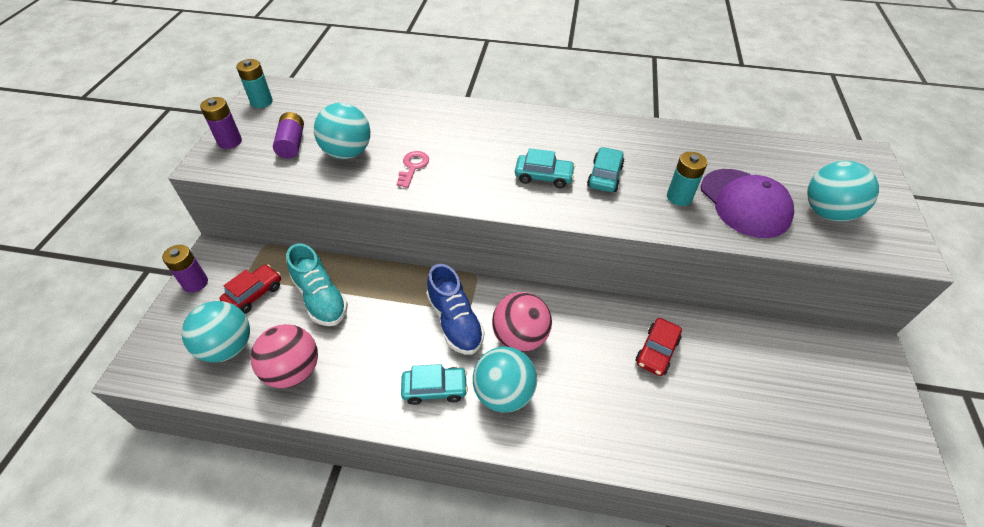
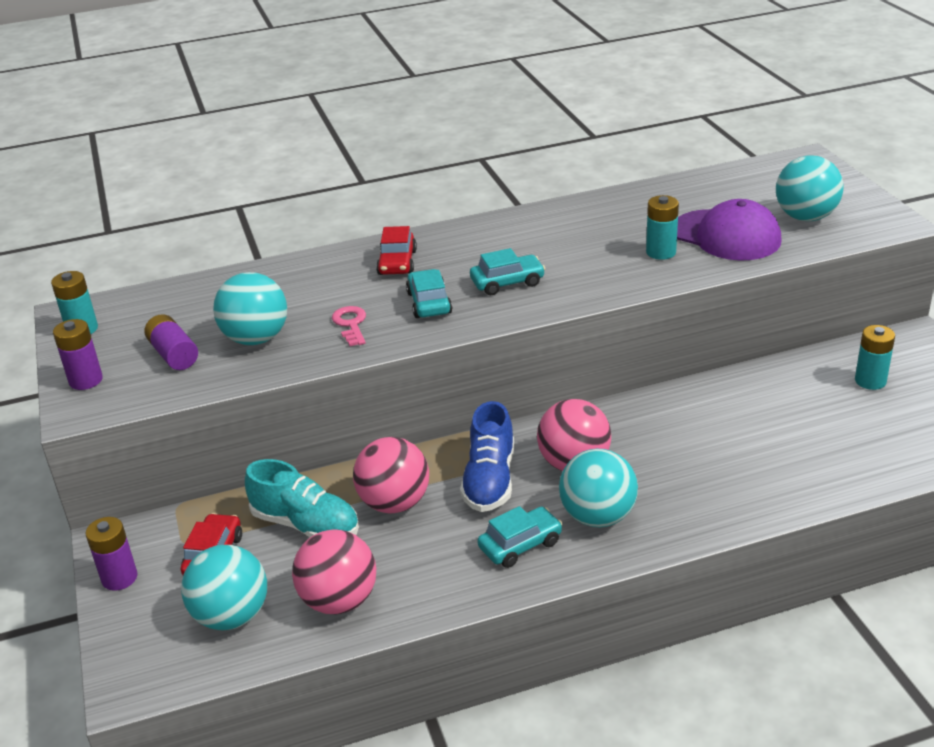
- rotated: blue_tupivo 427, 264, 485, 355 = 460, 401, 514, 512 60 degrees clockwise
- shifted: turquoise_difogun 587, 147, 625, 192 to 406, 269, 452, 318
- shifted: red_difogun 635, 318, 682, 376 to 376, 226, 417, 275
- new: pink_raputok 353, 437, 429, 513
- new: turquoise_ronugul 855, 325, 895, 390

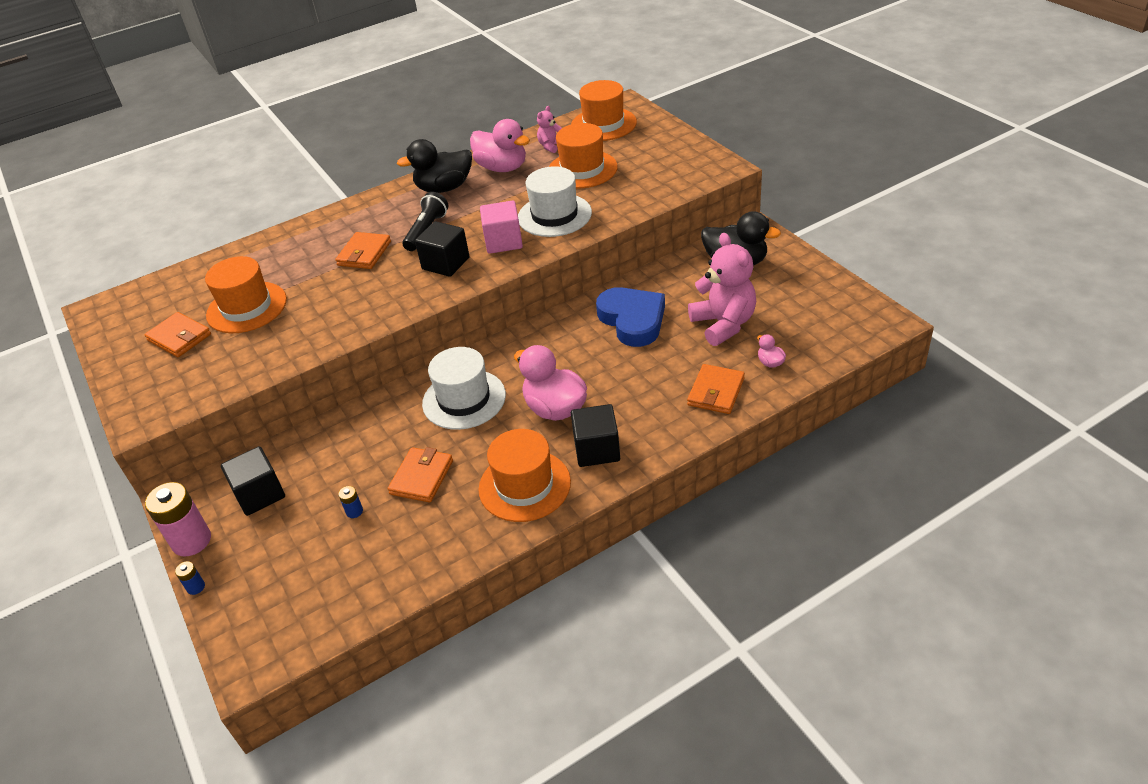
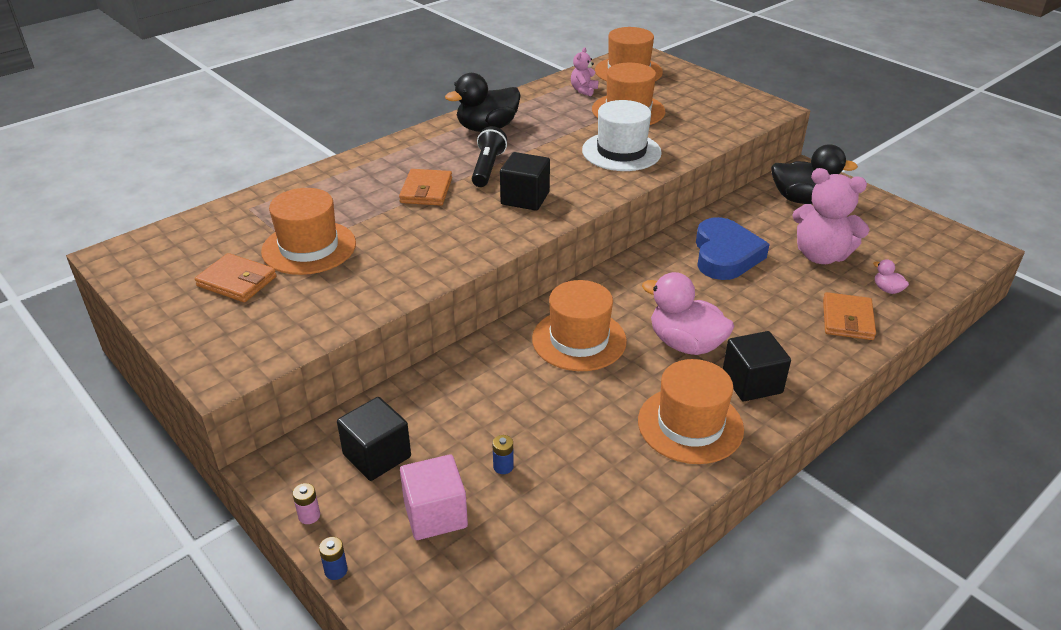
- scaled: pink_ronugul 145, 482, 211, 557 = 293, 483, 320, 524 x0.44
- gone: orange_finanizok 388, 447, 453, 502
- repainted: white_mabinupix 422, 347, 506, 430 to orange_mabinupix 532, 280, 627, 371
- gone: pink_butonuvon 470, 119, 530, 172
- shifted: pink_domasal 480, 200, 523, 254 to 400, 454, 468, 540
- rotated: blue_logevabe 596, 287, 665, 347 = 696, 217, 770, 280 45 degrees clockwise
- rotated: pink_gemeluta 688, 233, 756, 346 = 792, 168, 870, 264 150 degrees clockwise

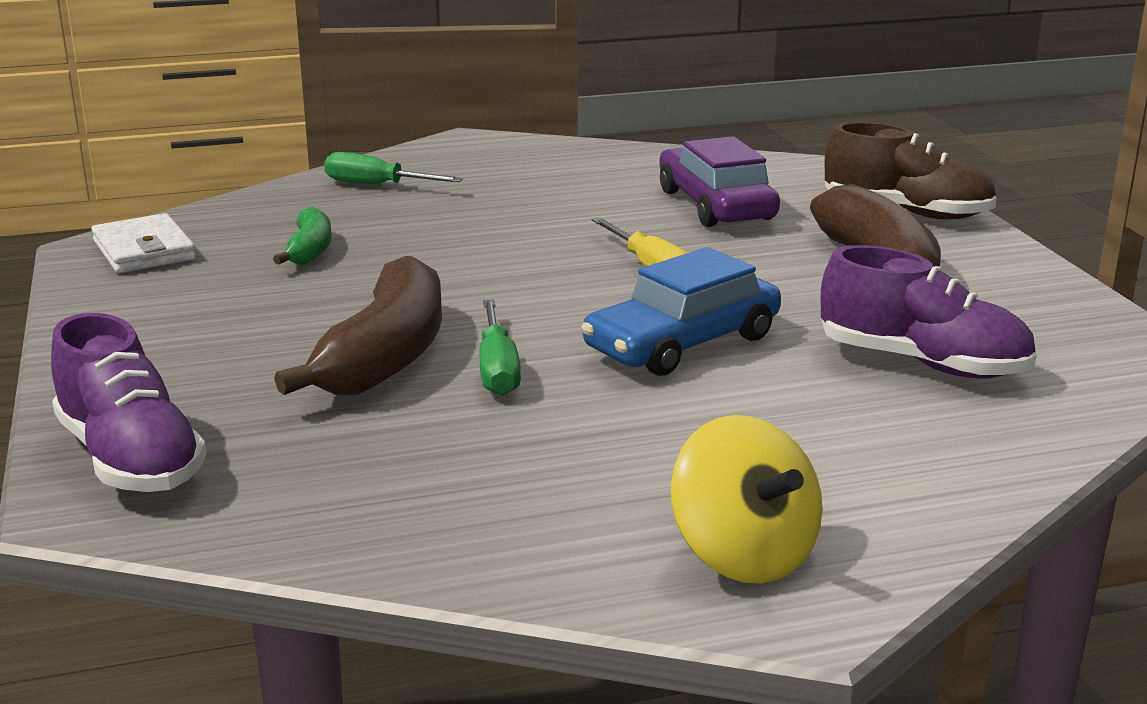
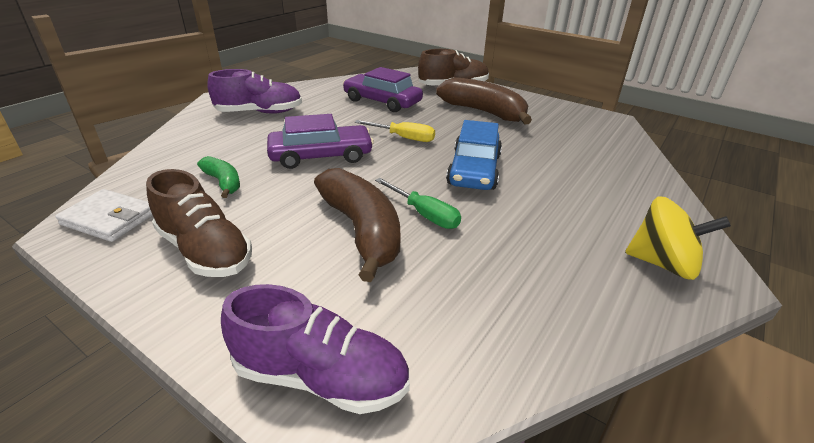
- gone: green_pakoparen 324, 152, 463, 184
- shifted: purple_tupivo 821, 245, 1037, 379 to 207, 69, 302, 114
- new: brown_tupivo 146, 169, 252, 277
- new: purple_difogun 267, 114, 374, 169

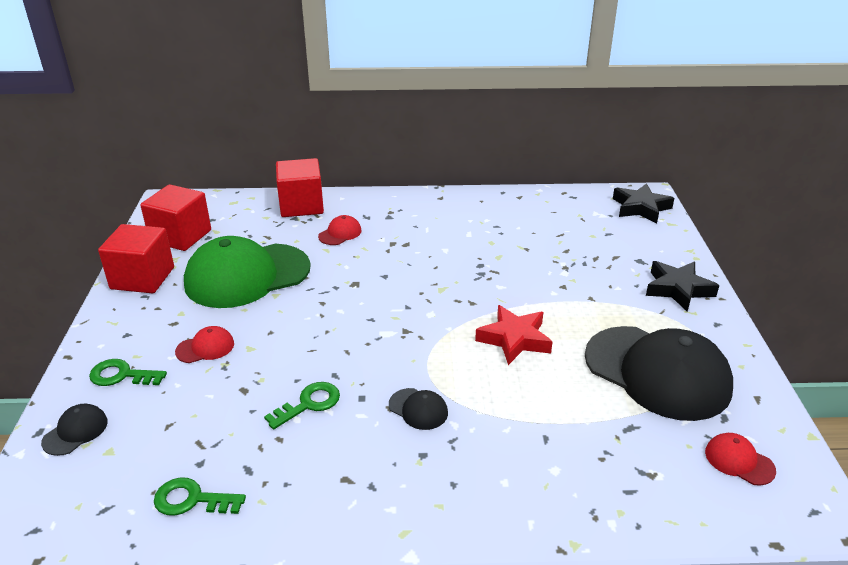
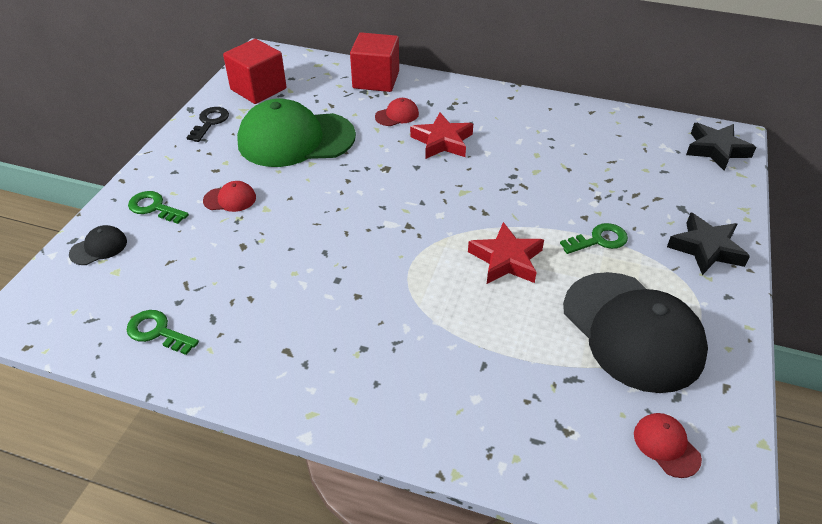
- swapped: red_domasal 98, 224, 174, 293 to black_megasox 186, 107, 229, 142
- shifted: green_megasox 264, 382, 340, 429 to 560, 223, 628, 254
- gone: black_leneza 389, 388, 448, 430
- new: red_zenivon 410, 113, 473, 159

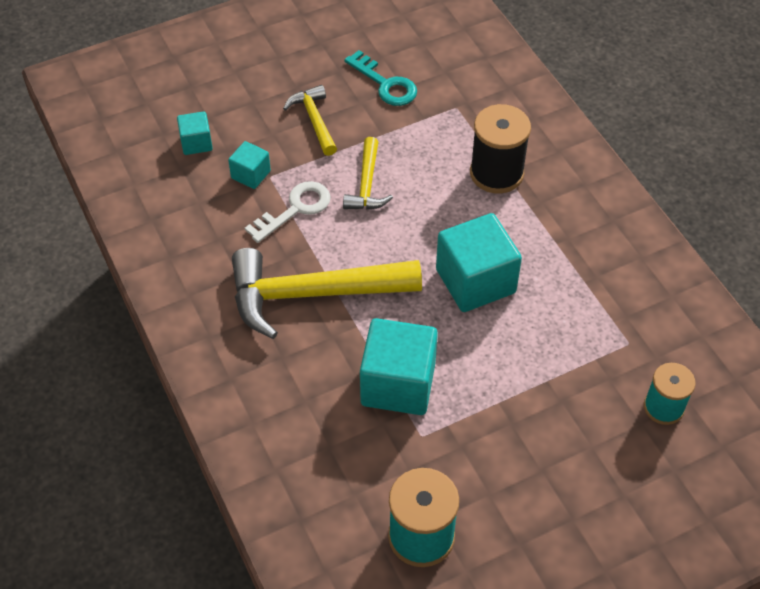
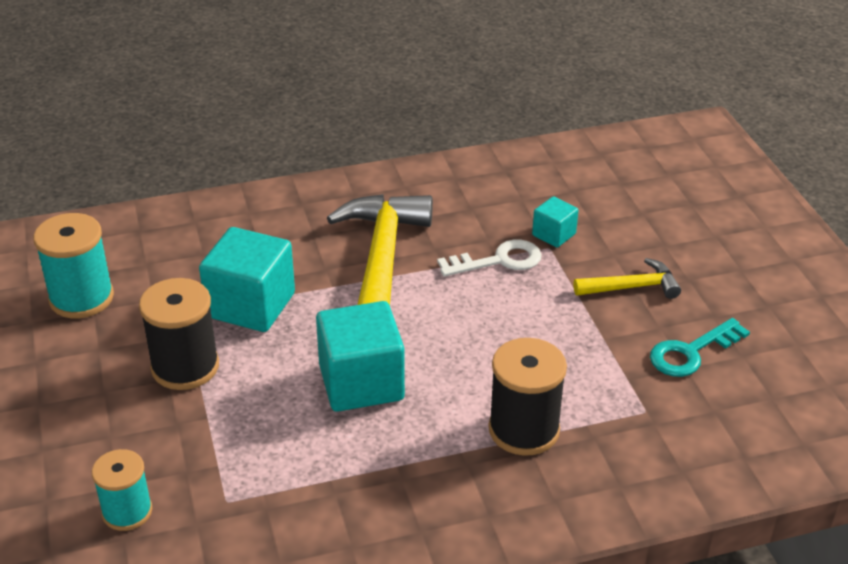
- gone: turquoise_domasal 177, 111, 213, 155
- rotated: white_megasox 245, 181, 331, 243 = 437, 240, 542, 277 75 degrees counterclockwise
- gone: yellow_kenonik 343, 137, 393, 210
- new: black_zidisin 139, 278, 219, 390

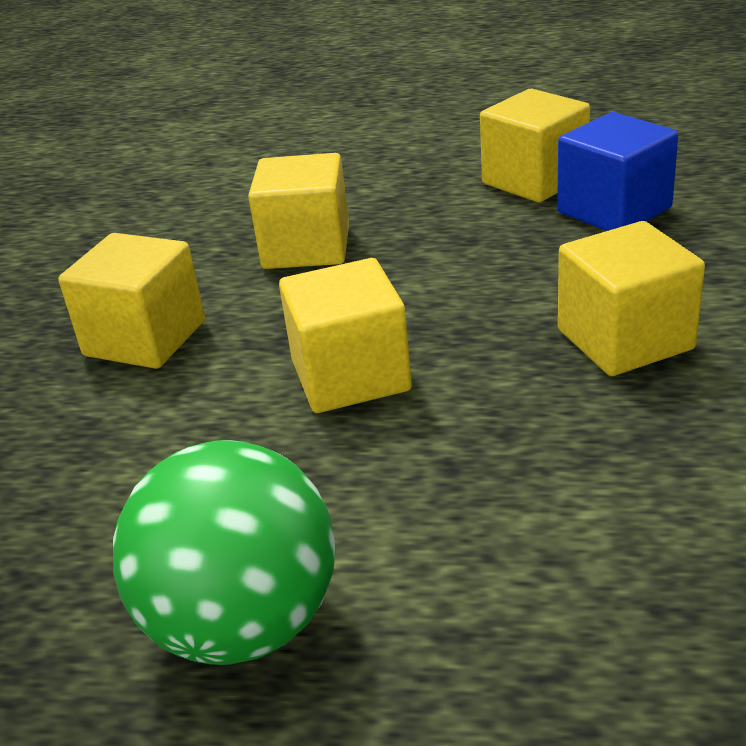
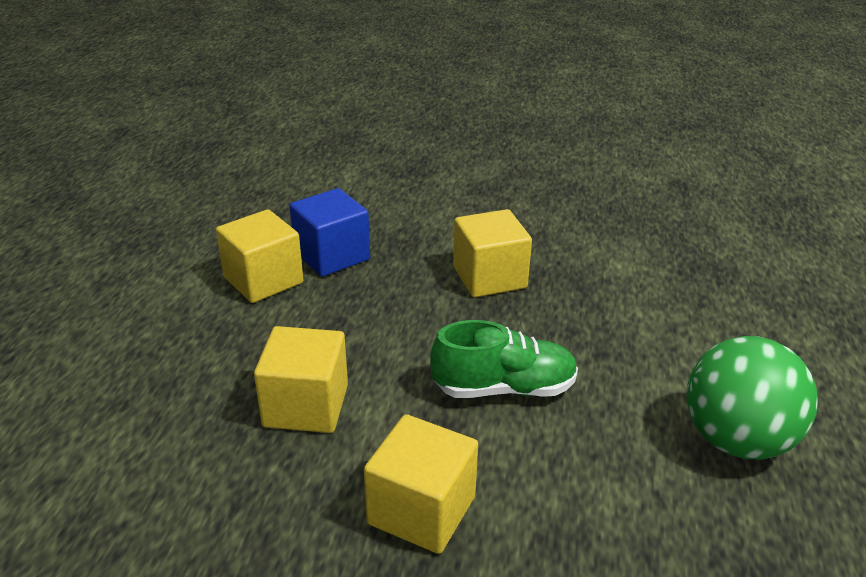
- swapped: yellow_domasal 279, 258, 412, 413 to green_tupivo 430, 320, 578, 398

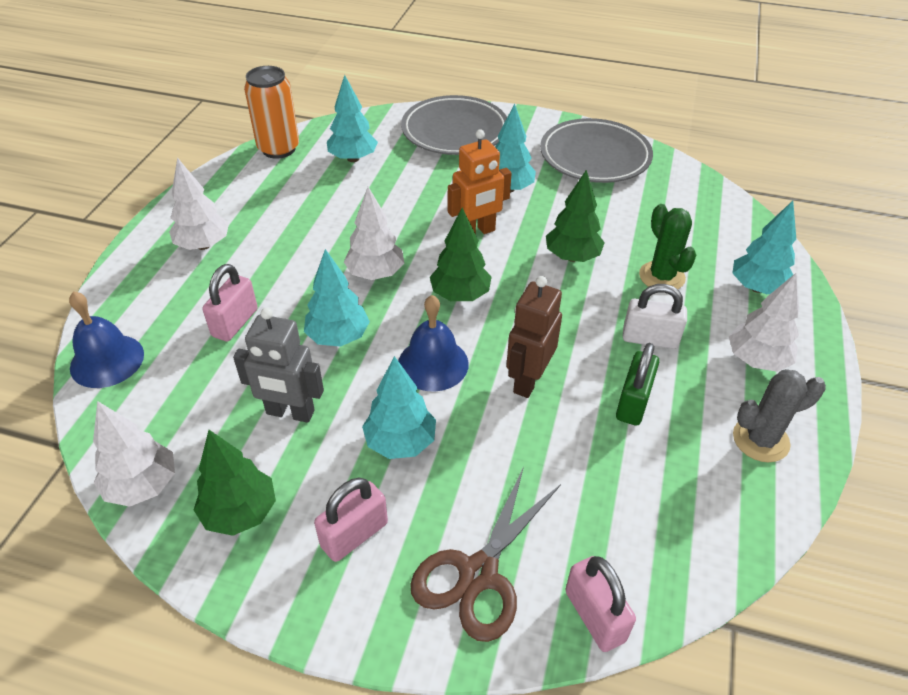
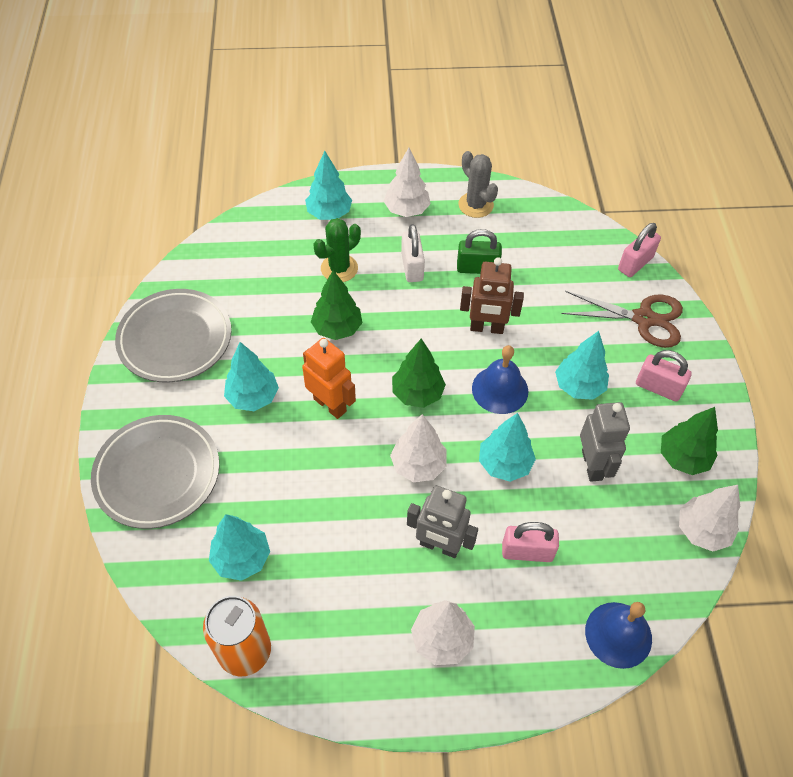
- new: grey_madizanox 407, 486, 478, 558

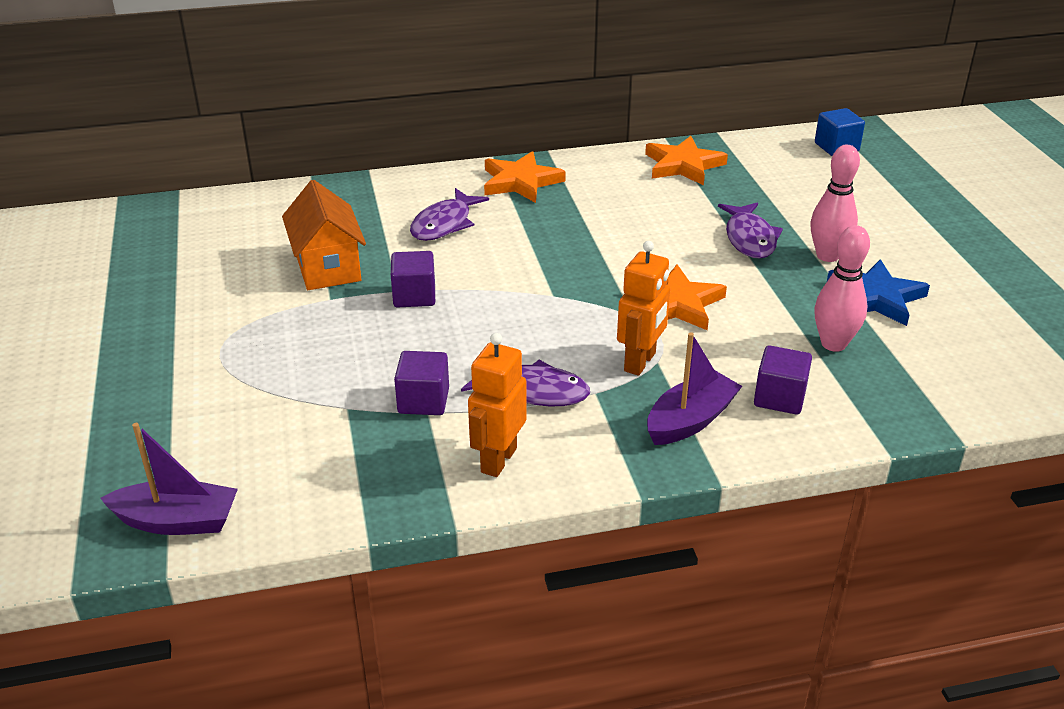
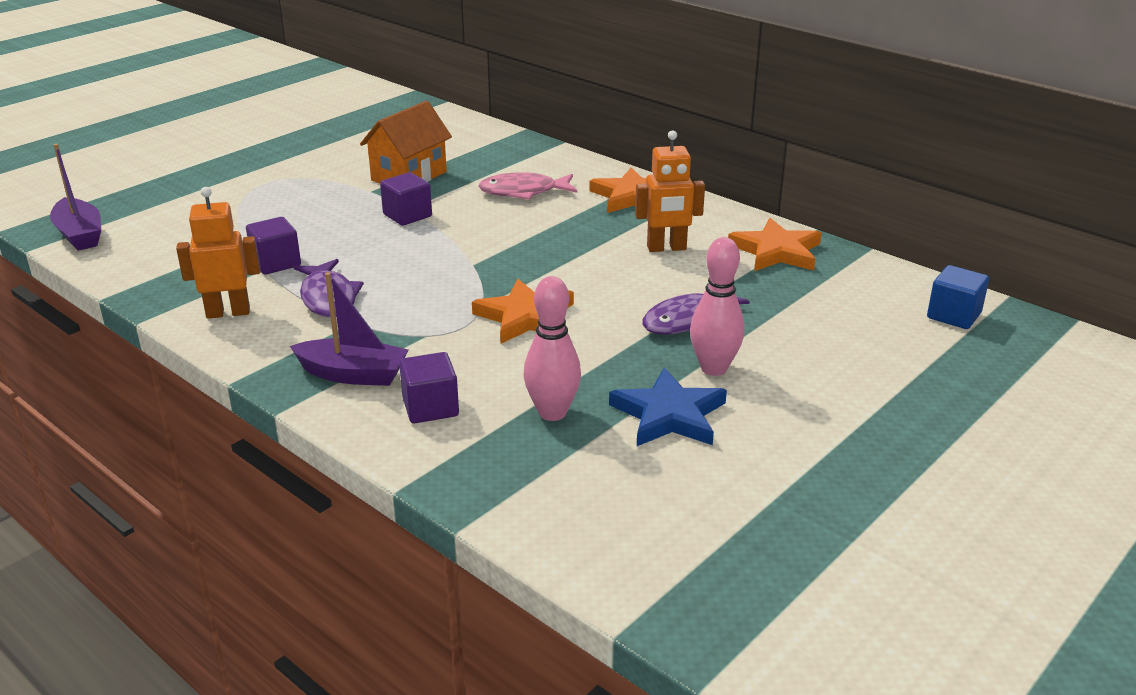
- repainted: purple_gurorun 410, 188, 489, 241 to pink_gurorun 479, 172, 577, 200
- shifted: orange_madizanox 617, 241, 670, 376 to 635, 130, 705, 252

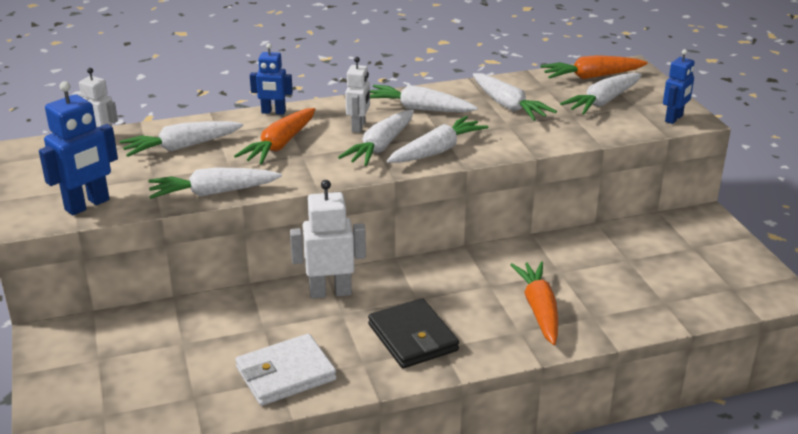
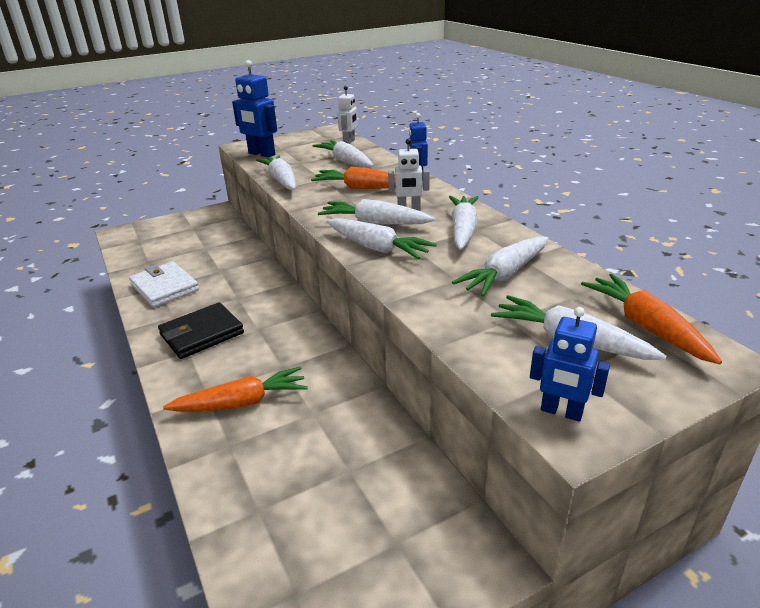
- gone: white_madizanox 290, 180, 366, 299

